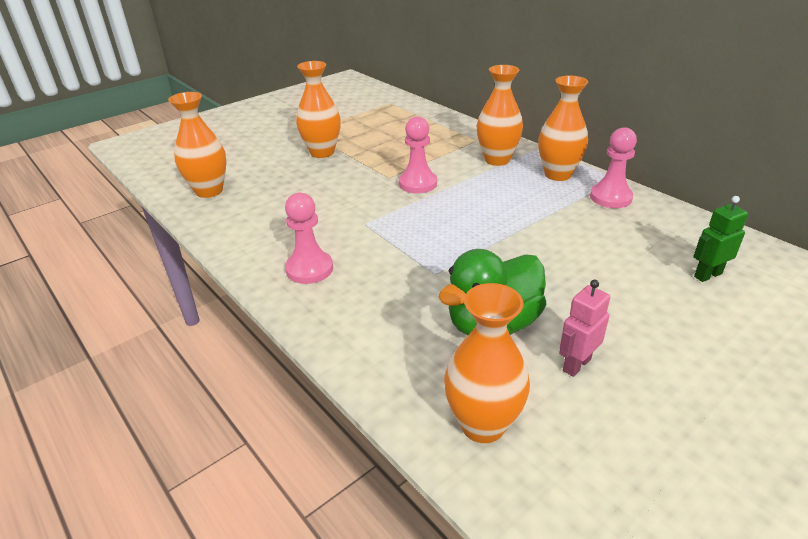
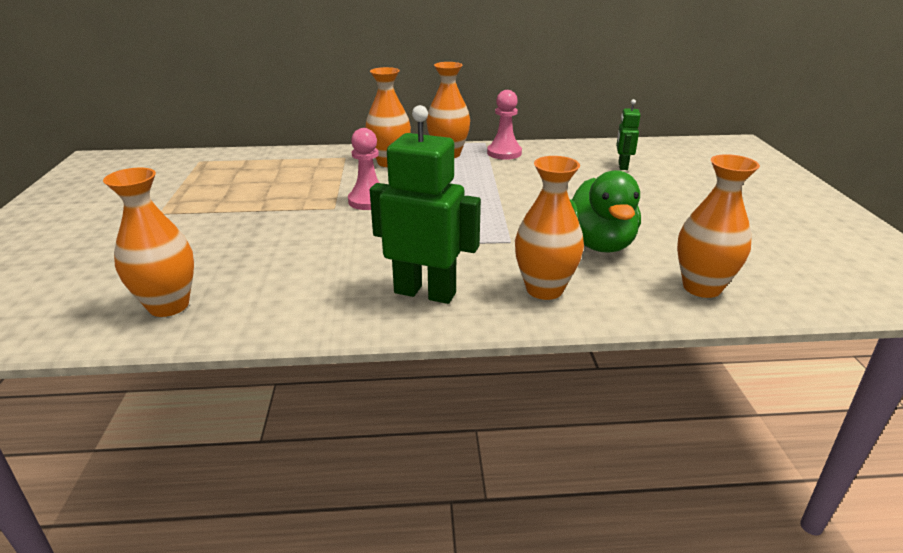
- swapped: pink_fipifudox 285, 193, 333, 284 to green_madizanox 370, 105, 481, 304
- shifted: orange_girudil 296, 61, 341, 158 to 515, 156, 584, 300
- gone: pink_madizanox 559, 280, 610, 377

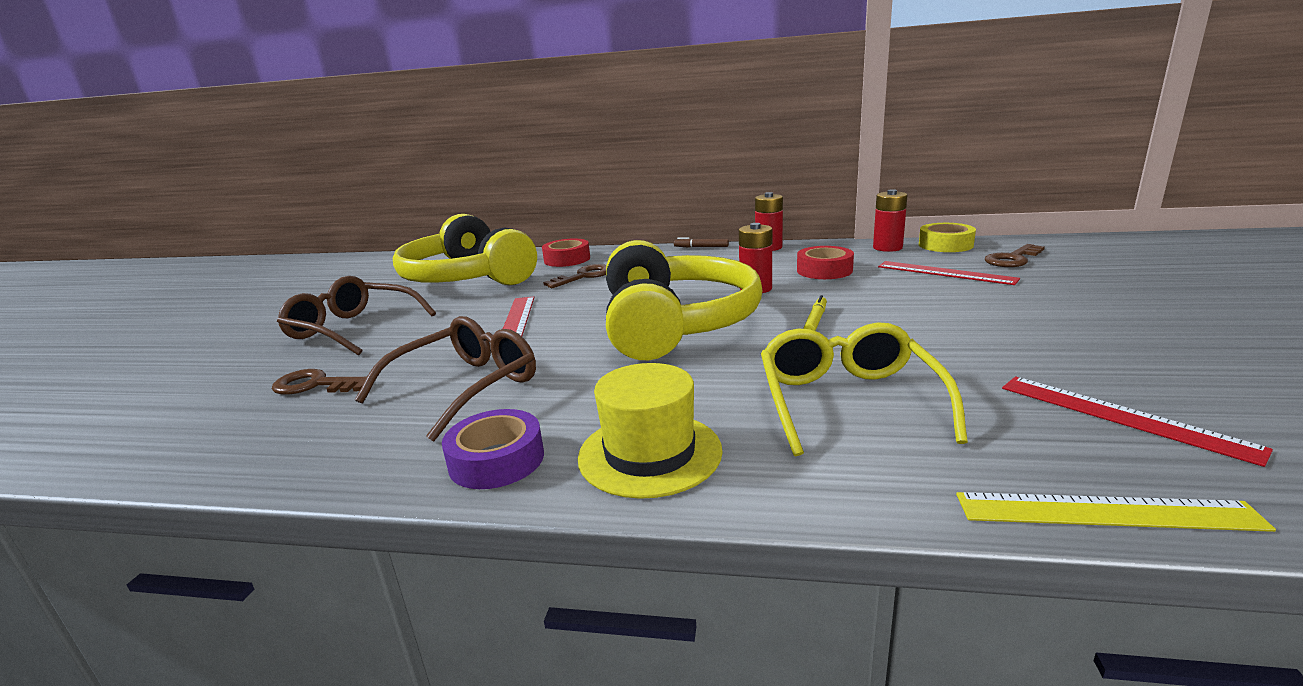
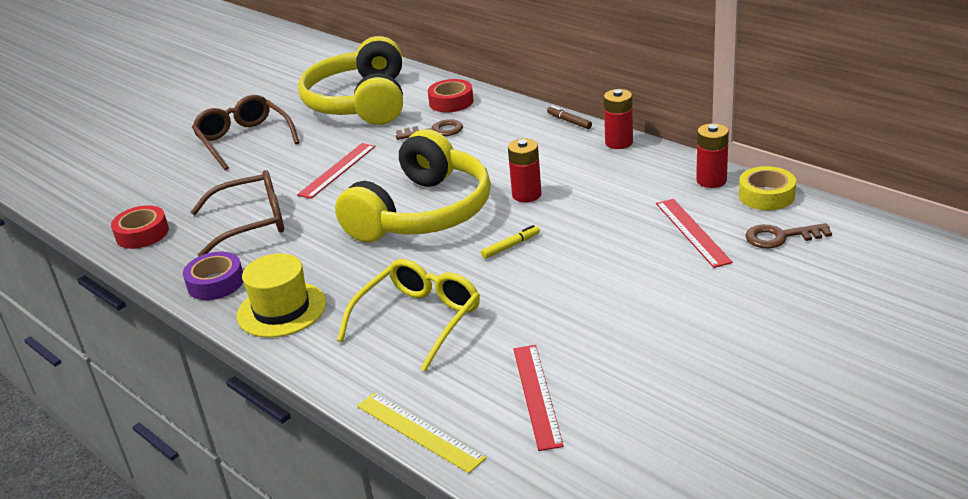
- gone: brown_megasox 272, 369, 367, 394
- shifted: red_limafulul 797, 246, 854, 279 to 111, 205, 169, 249

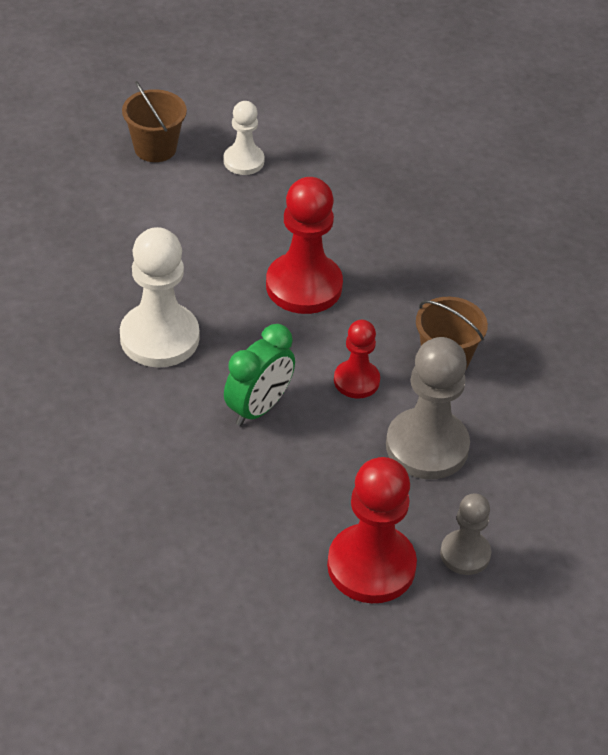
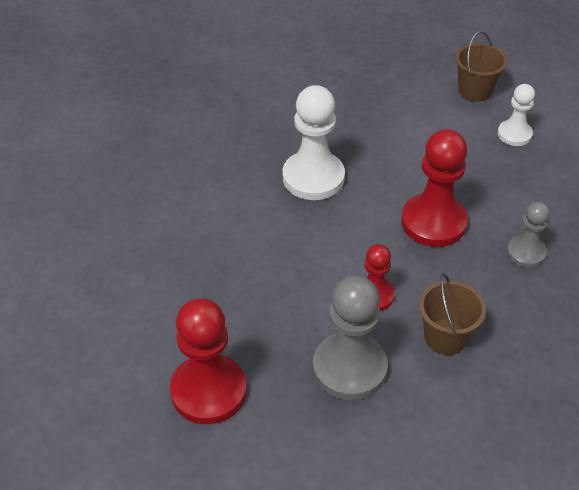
- gone: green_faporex 224, 324, 295, 426
- shifted: grey_fipifudox 440, 493, 491, 575 to 507, 201, 550, 268

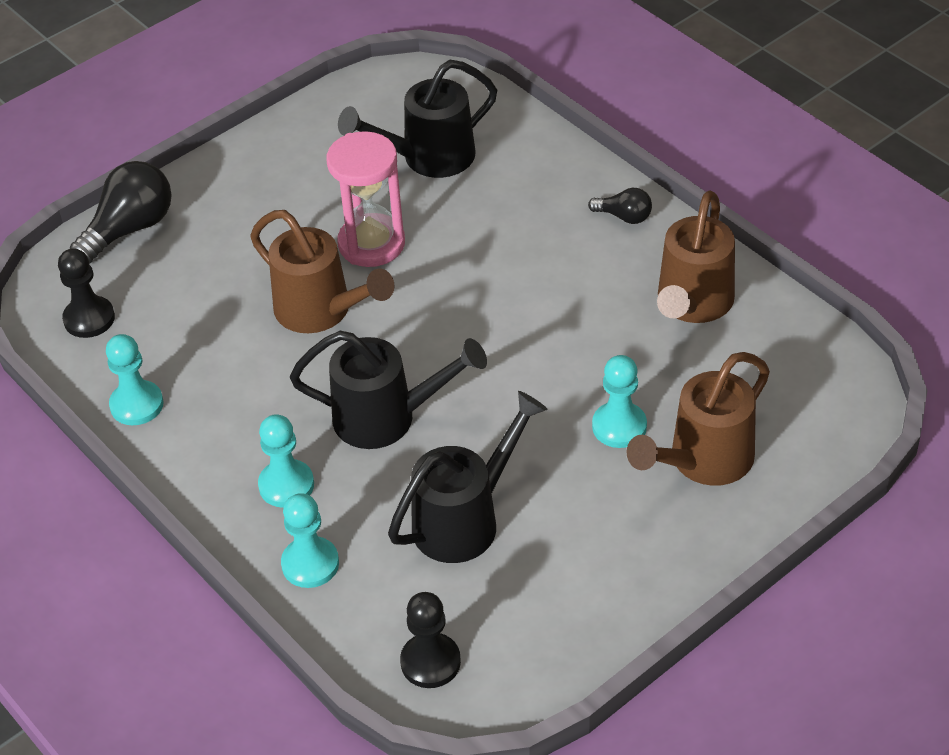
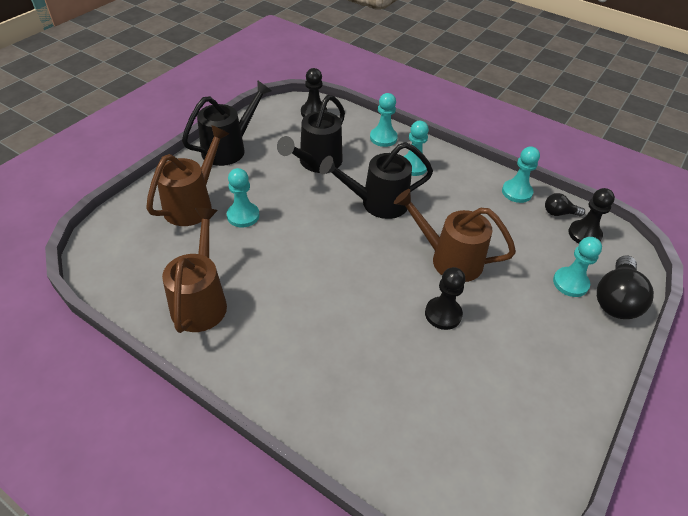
- swapped: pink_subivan 327, 131, 405, 267 to black_fipifudox 425, 267, 466, 330
- shifted: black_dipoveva 338, 60, 497, 178 to 182, 80, 272, 166
- shifted: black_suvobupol 588, 188, 652, 224 to 545, 193, 585, 216
- new: turquoise_fipifudox 553, 237, 602, 297

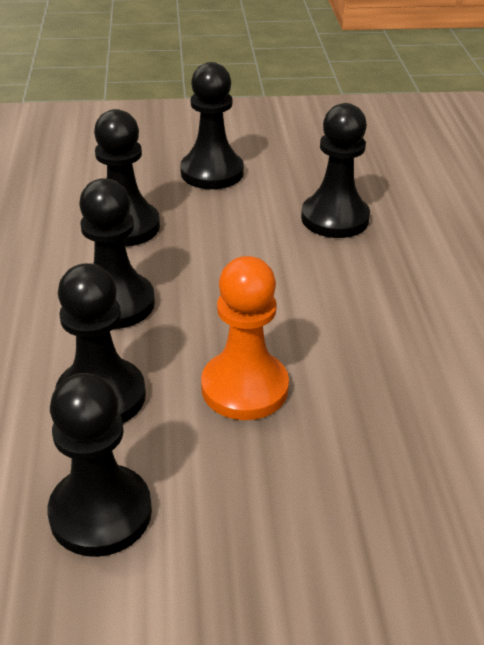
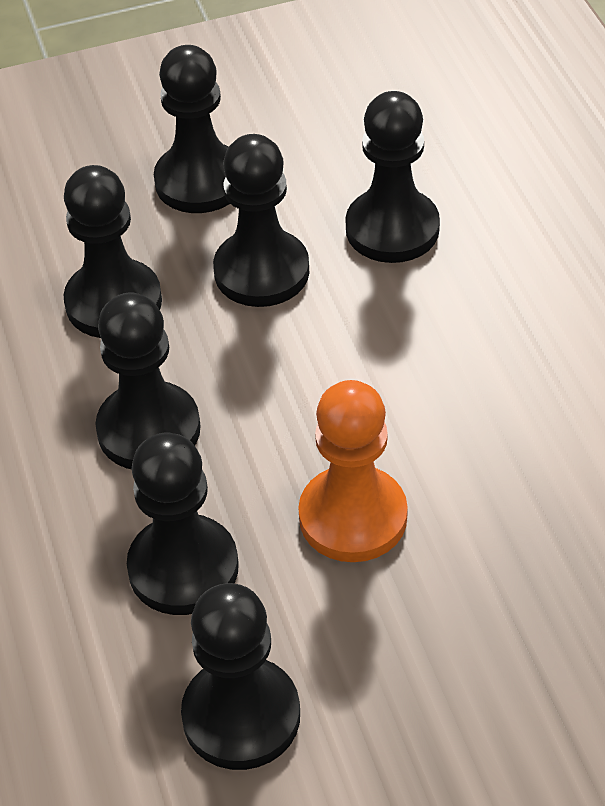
- new: black_fipifudox 213, 134, 309, 307

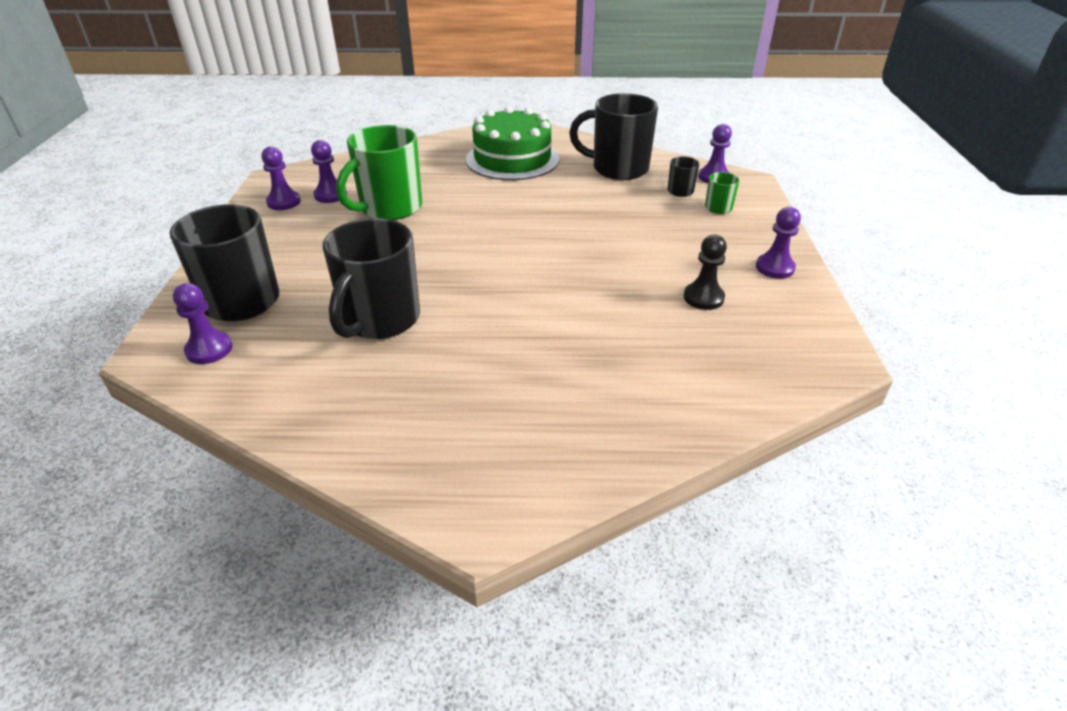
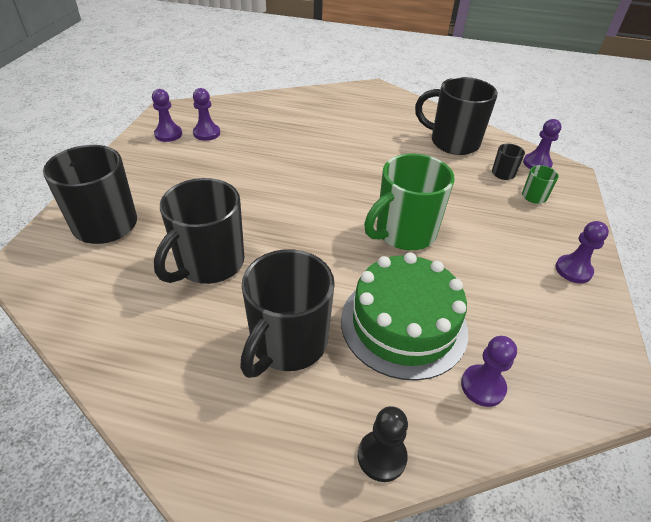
- shifted: purple_fipifudox 173, 283, 233, 364 to 461, 336, 517, 407
- shifted: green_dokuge 336, 125, 422, 220 to 364, 153, 455, 250
- shifted: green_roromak 466, 106, 559, 180 to 341, 253, 468, 381
- shifted: black_fipifudox 684, 235, 727, 310 to 358, 406, 408, 482
- new: black_dokuge 240, 249, 335, 378

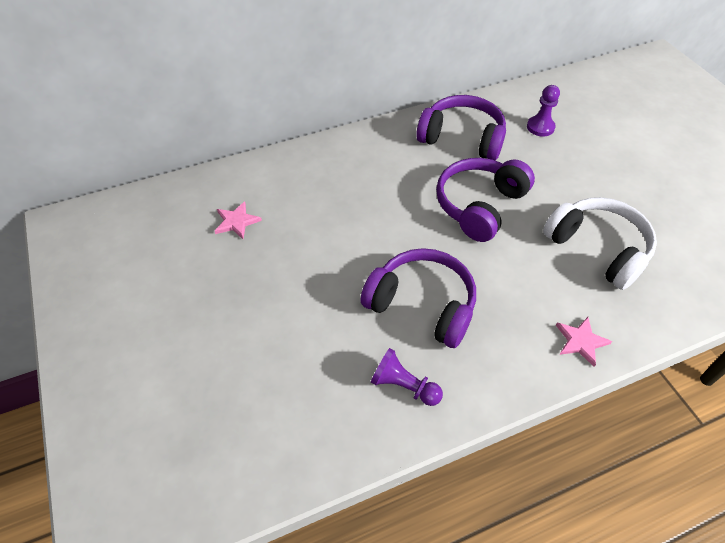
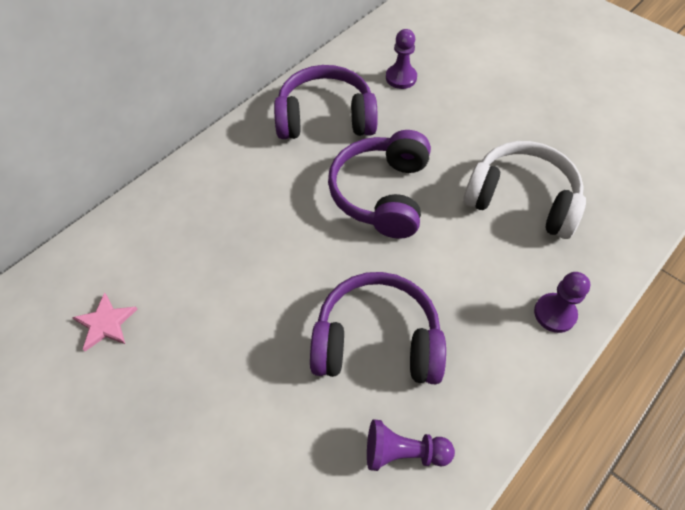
- swapped: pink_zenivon 556, 317, 612, 367 to purple_fipifudox 534, 272, 590, 333

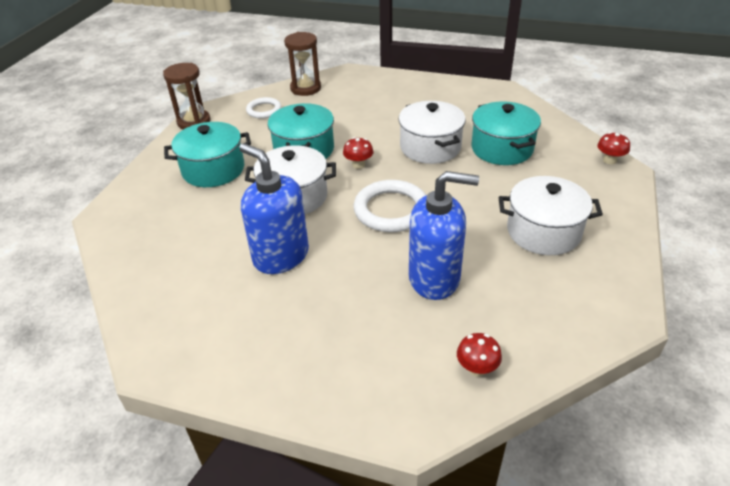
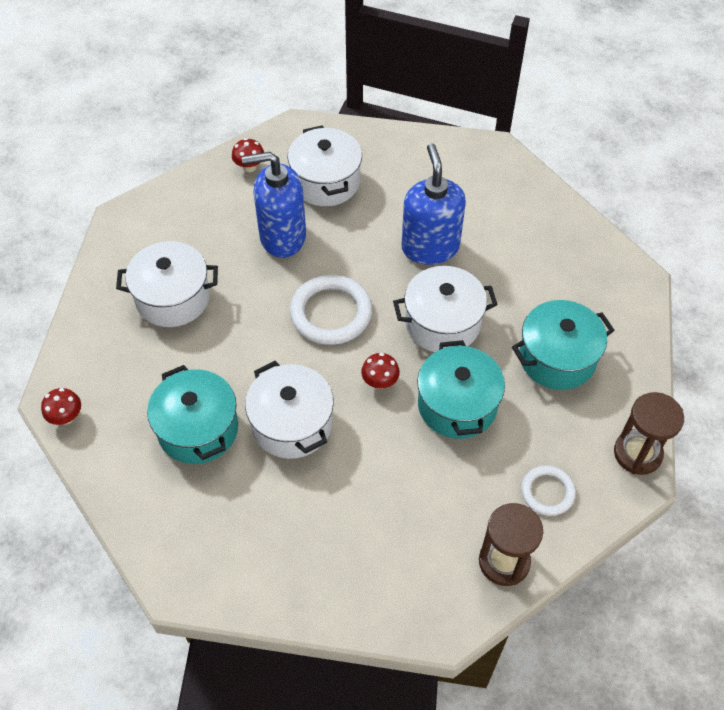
- rotated: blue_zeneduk 239, 143, 309, 274 = 402, 144, 466, 265 135 degrees counterclockwise
- new: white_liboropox 288, 126, 362, 206

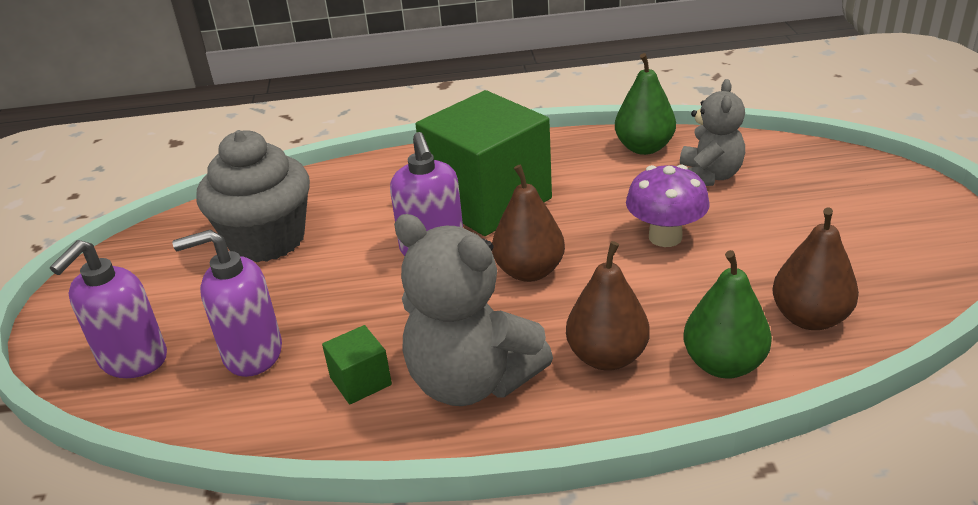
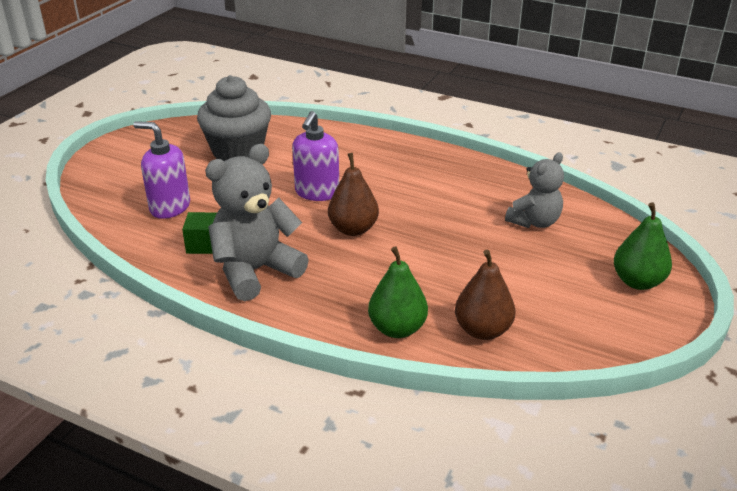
- gone: purple_zeneduk 50, 240, 167, 378
- rotated: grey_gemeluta 394, 214, 553, 406 = 205, 144, 309, 301 75 degrees clockwise
- gone: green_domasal 415, 90, 552, 236
- gone: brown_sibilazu 566, 241, 650, 371
- shifted: green_sibilazu 615, 53, 676, 155 to 614, 202, 672, 290
- gone: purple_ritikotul 626, 165, 709, 247

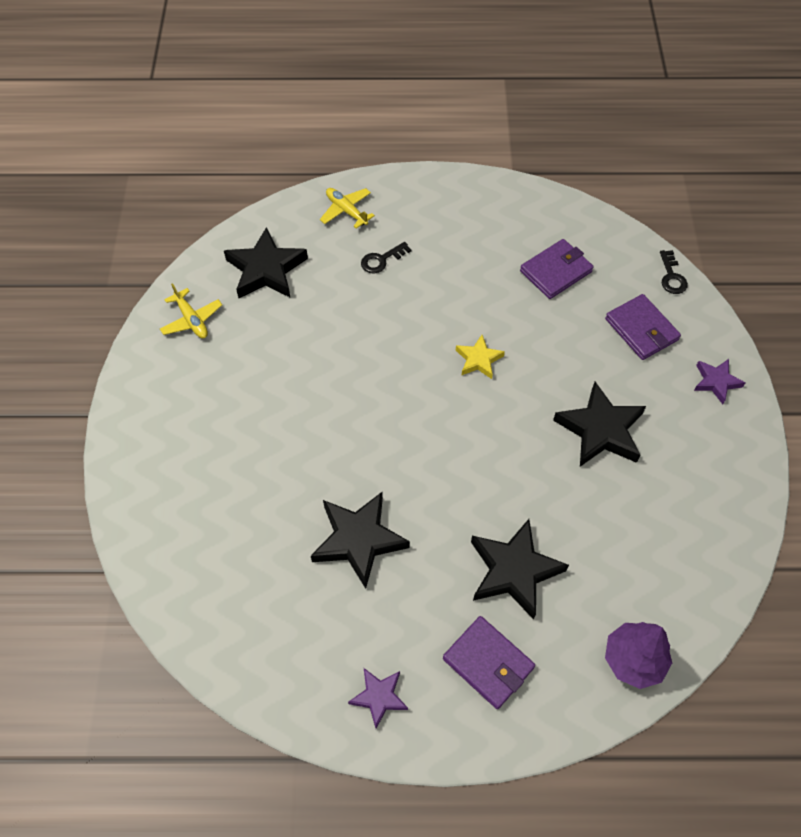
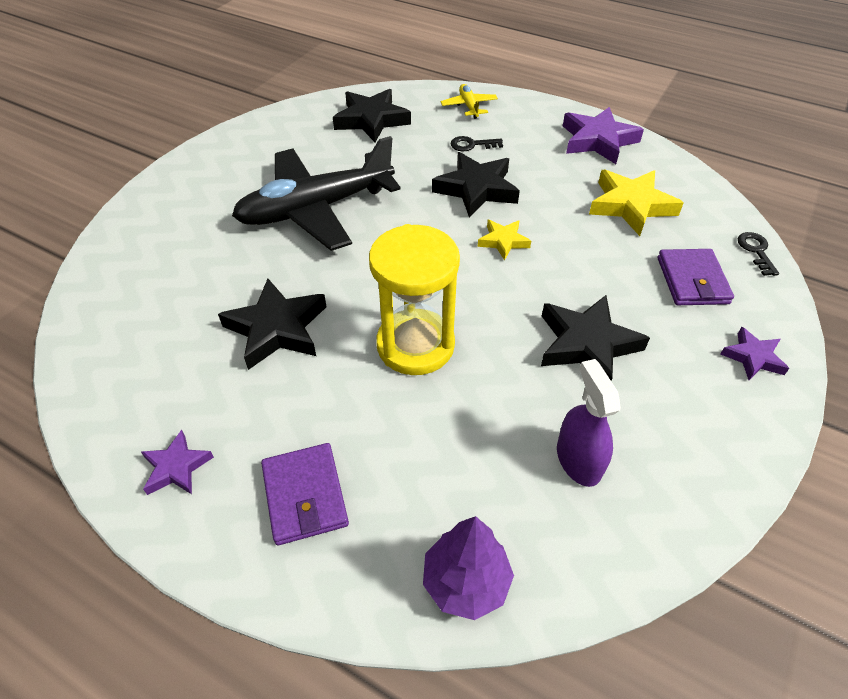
- gone: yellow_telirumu 160, 283, 222, 338
- shifted: black_zenivon 471, 519, 569, 620 to 432, 152, 520, 217
- swapped: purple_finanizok 520, 239, 594, 299 to yellow_zenivon 589, 170, 684, 236
- rotated: black_megasox 660, 250, 688, 294 = 738, 232, 779, 276 150 degrees clockwise
- new: black_telirumu 232, 136, 401, 251
- new: yellow_subivan 369, 224, 460, 375
- new: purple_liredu 557, 359, 621, 487
- new: purple_zenivon 563, 107, 644, 164

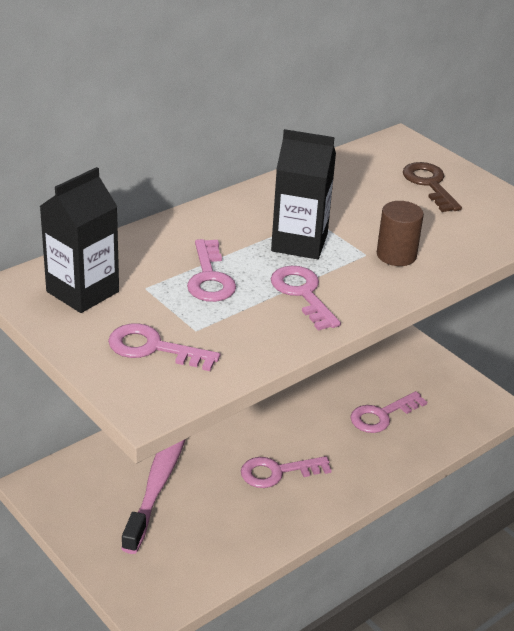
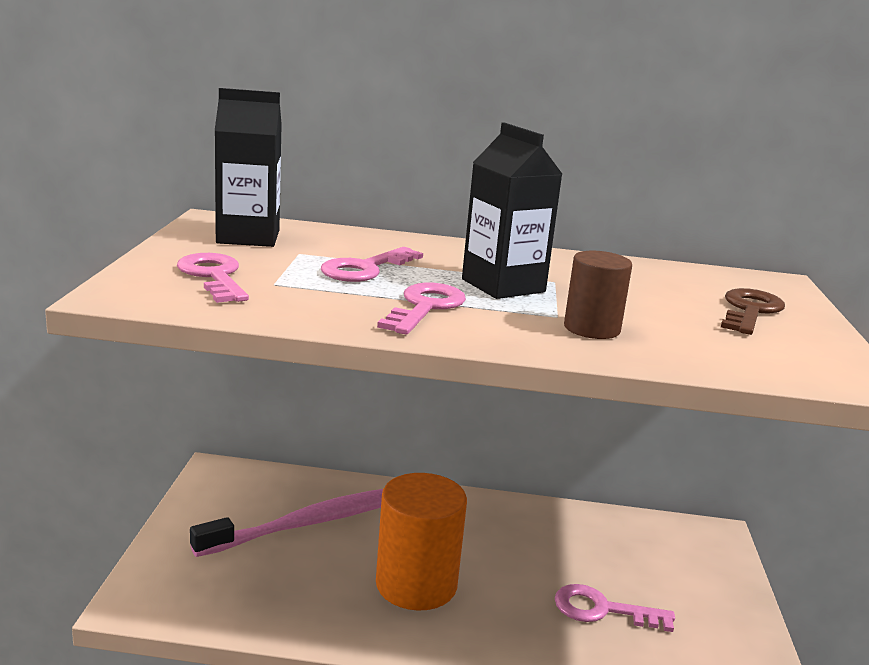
- swapped: pink_megasox 241, 456, 331, 488 to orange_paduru 376, 473, 467, 611

